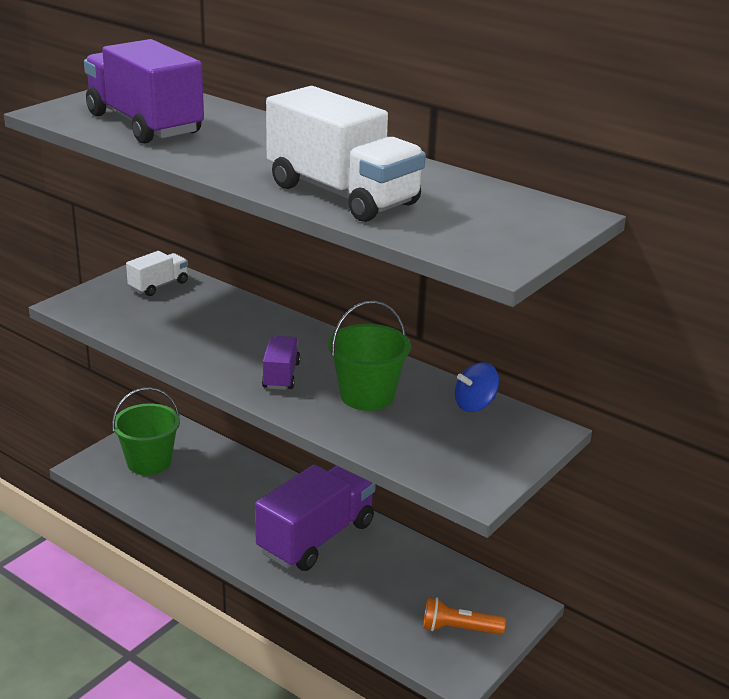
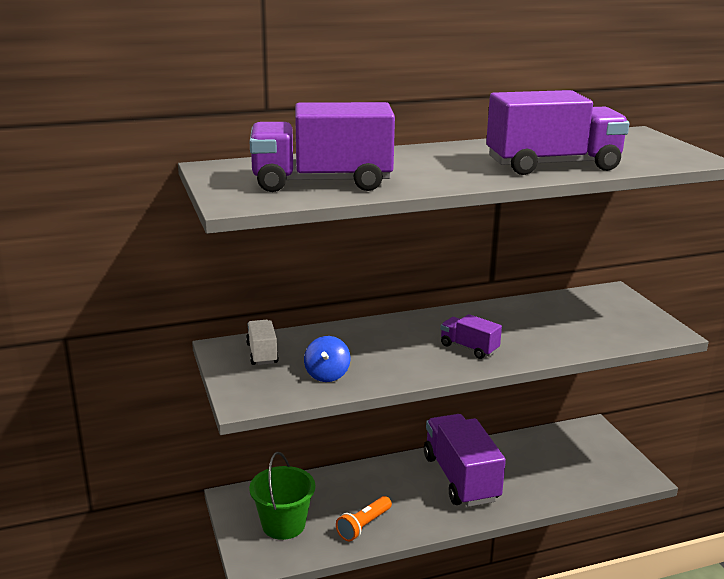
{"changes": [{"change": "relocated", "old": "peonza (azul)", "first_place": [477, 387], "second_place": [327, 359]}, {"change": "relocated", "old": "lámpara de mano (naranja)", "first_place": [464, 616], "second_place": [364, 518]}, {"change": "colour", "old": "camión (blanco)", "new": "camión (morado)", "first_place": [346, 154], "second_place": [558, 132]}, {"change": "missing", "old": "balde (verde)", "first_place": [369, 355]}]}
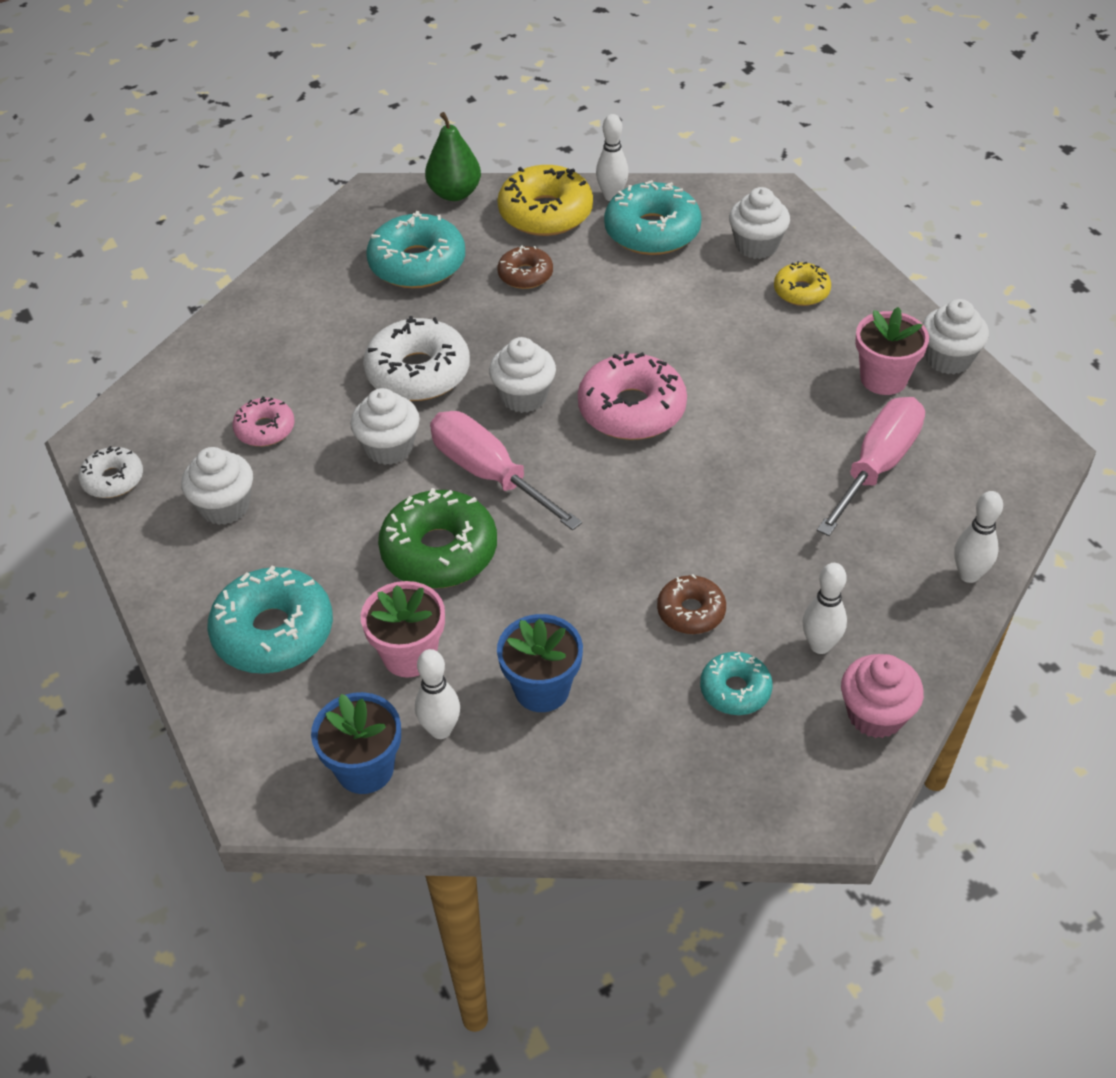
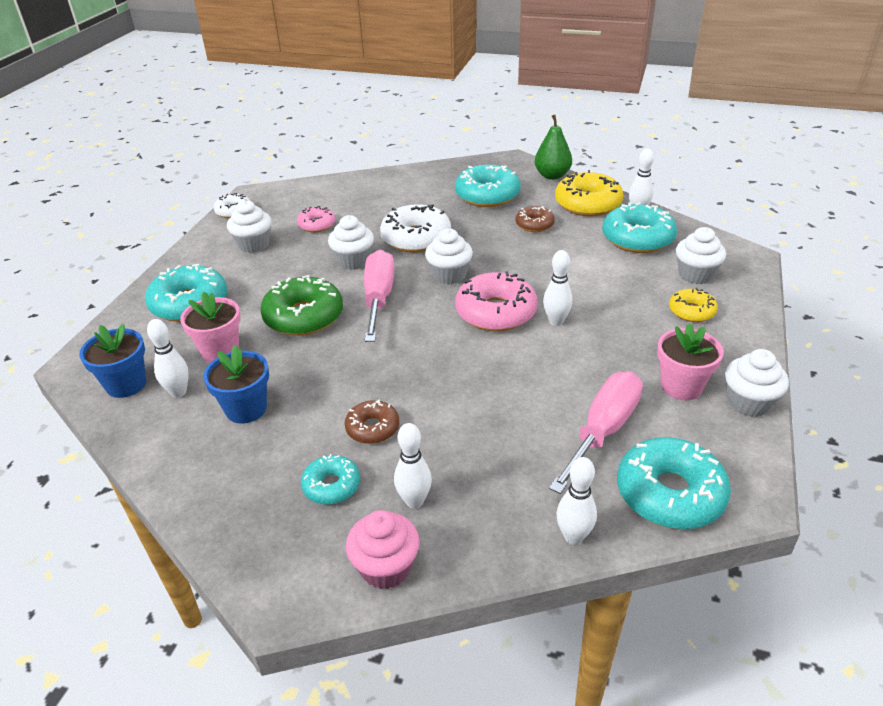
{"changes": [{"change": "appeared", "new": "bolo (blanco)", "second_place": [557, 288]}, {"change": "spun", "old": "destornillador (rosa)", "first_place": [871, 466], "second_place": [596, 432], "degrees": -45}, {"change": "appeared", "new": "rosquilla (turquesa)", "second_place": [674, 483]}]}
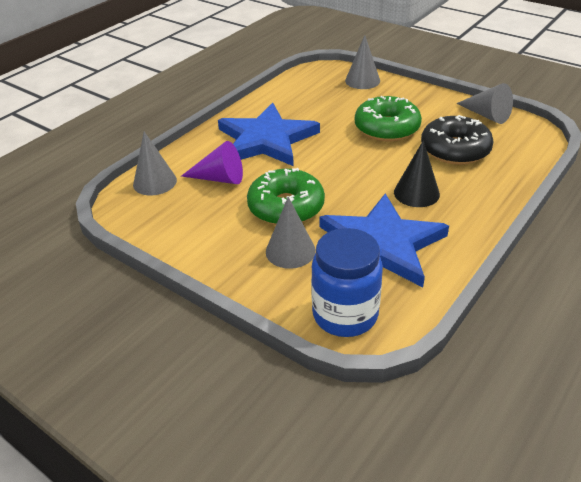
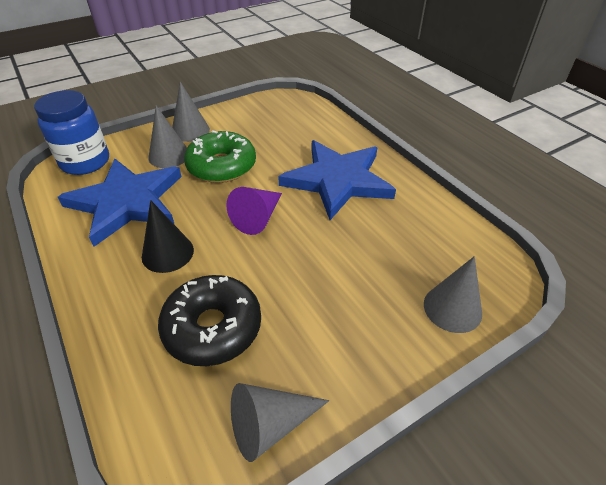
{"changes": [{"change": "relocated", "old": "cono (gris)", "first_place": [155, 163], "second_place": [191, 112]}, {"change": "relocated", "old": "cono (morado)", "first_place": [212, 162], "second_place": [254, 211]}, {"change": "missing", "old": "rosquilla (verde)", "first_place": [388, 118]}]}
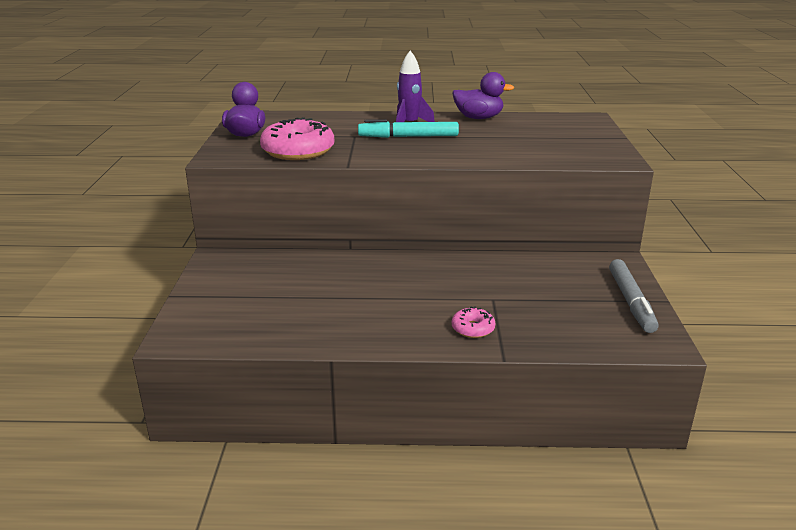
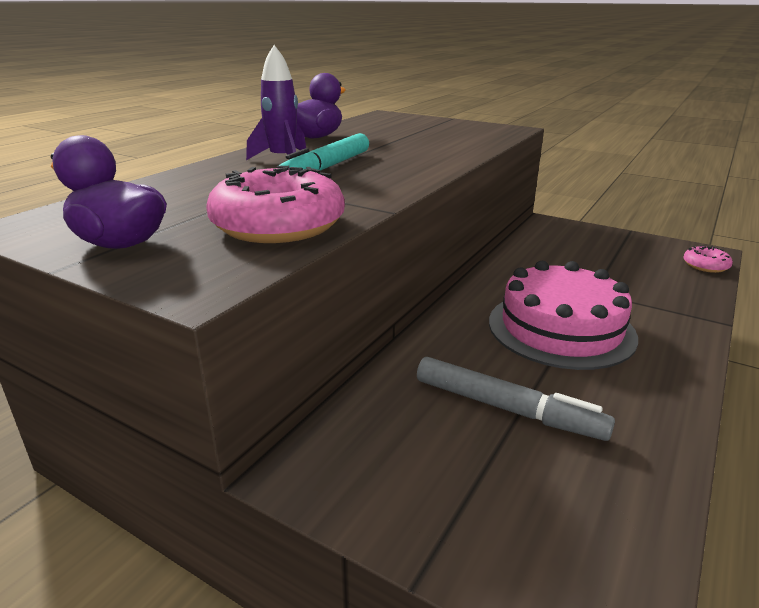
{"changes": [{"change": "relocated", "old": "rotulador (gris)", "first_place": [634, 296], "second_place": [516, 399]}, {"change": "appeared", "new": "tarta (rosa)", "second_place": [563, 315]}, {"change": "relocated", "old": "rosquilla (rosa)", "first_place": [473, 322], "second_place": [708, 259]}]}
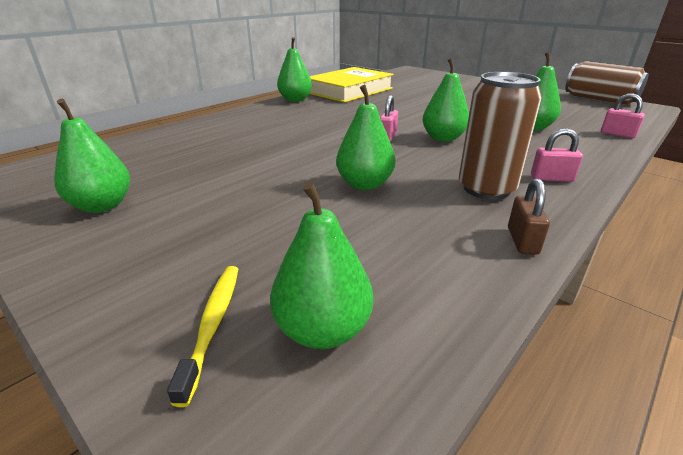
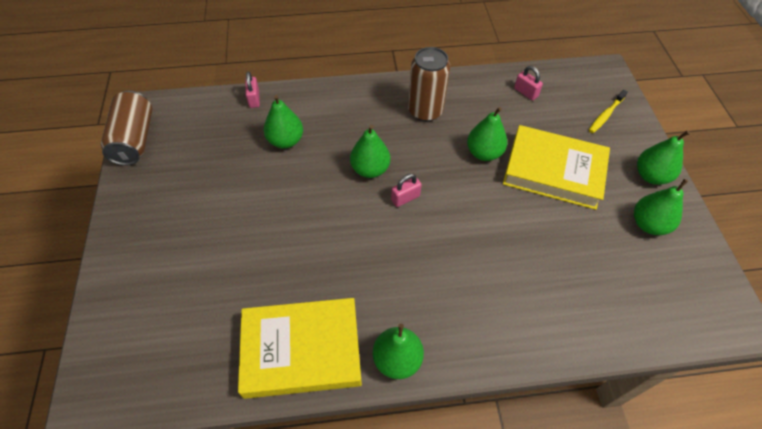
{"changes": [{"change": "appeared", "new": "libro (amarillo)", "second_place": [556, 167]}, {"change": "relocated", "old": "candado (rosa)", "first_place": [557, 155], "second_place": [528, 83]}, {"change": "relocated", "old": "pera (verde)", "first_place": [321, 265], "second_place": [663, 157]}, {"change": "missing", "old": "candado (marrón)", "first_place": [529, 216]}]}
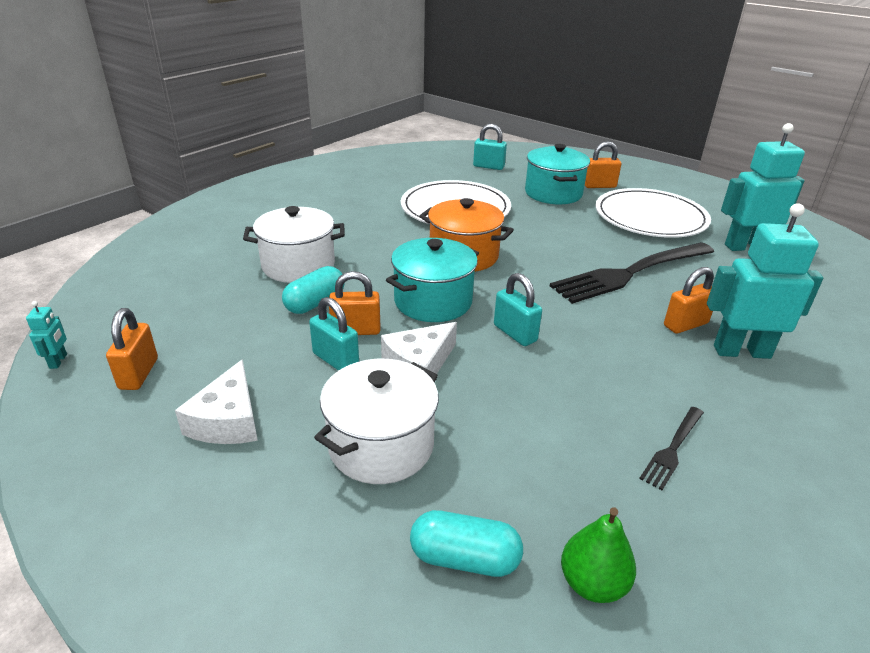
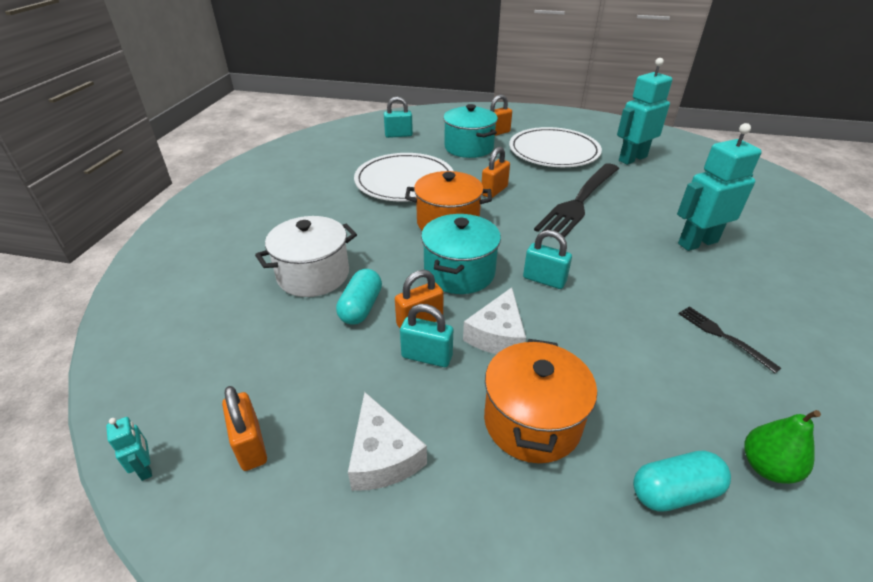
{"changes": [{"change": "relocated", "old": "candado (naranja)", "first_place": [689, 300], "second_place": [496, 172]}, {"change": "colour", "old": "olla (blanco)", "new": "olla (naranja)", "first_place": [376, 421], "second_place": [540, 401]}, {"change": "spun", "old": "tenedor (negro)", "first_place": [671, 448], "second_place": [730, 339], "degrees": 135}]}
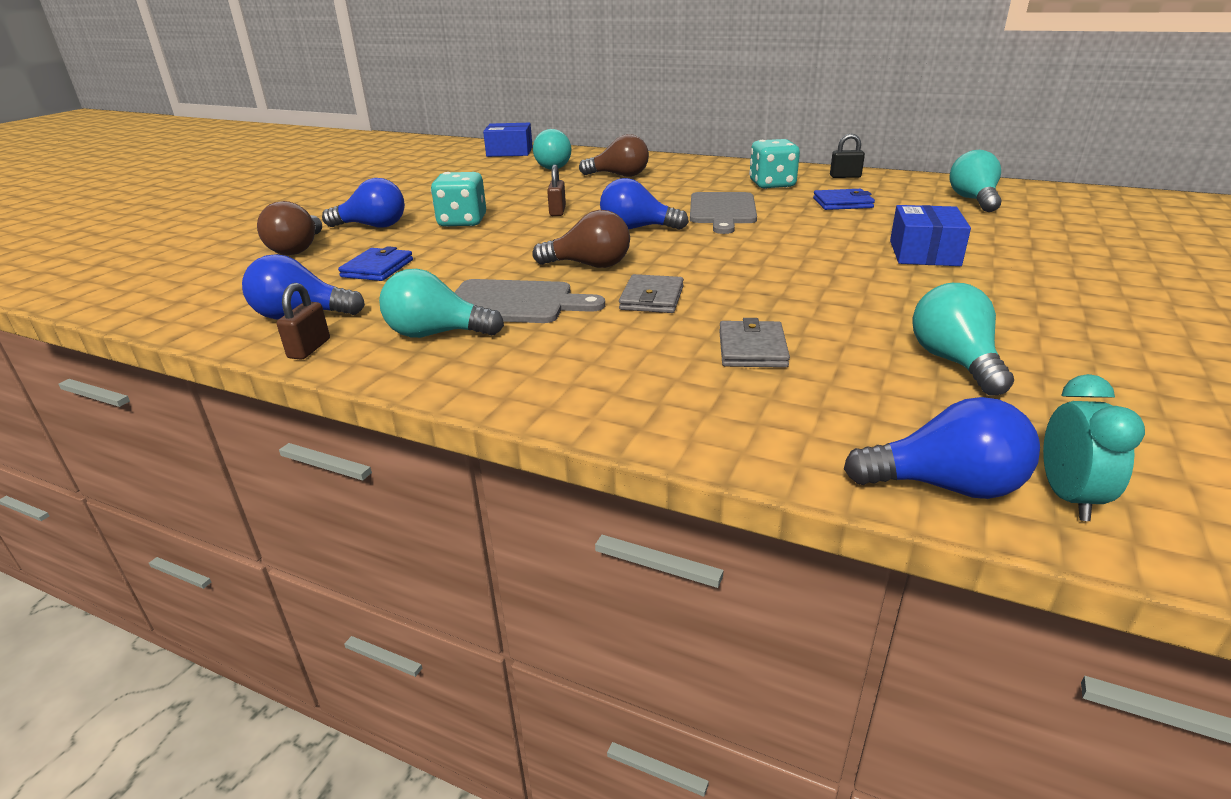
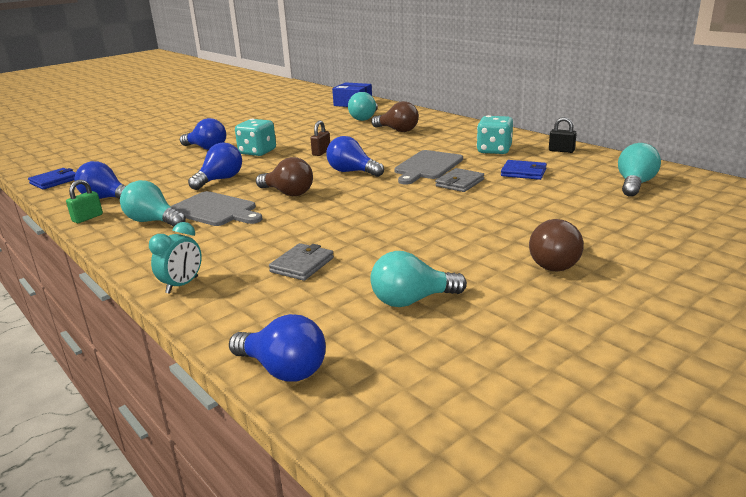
{"changes": [{"change": "relocated", "old": "cartera (azul)", "first_place": [375, 263], "second_place": [52, 179]}, {"change": "colour", "old": "candado (marrón)", "new": "candado (verde)", "first_place": [303, 321], "second_place": [84, 201]}, {"change": "relocated", "old": "despertador (turquesa)", "first_place": [1094, 447], "second_place": [175, 258]}, {"change": "appeared", "new": "bombilla (azul)", "second_place": [215, 166]}, {"change": "spun", "old": "bombilla (turquesa)", "first_place": [963, 339], "second_place": [418, 279], "degrees": -120}, {"change": "relocated", "old": "cartera (gris)", "first_place": [651, 293], "second_place": [459, 180]}, {"change": "relocated", "old": "bombilla (marrón)", "first_place": [289, 228], "second_place": [556, 245]}, {"change": "missing", "old": "caja (azul)", "first_place": [930, 235]}]}
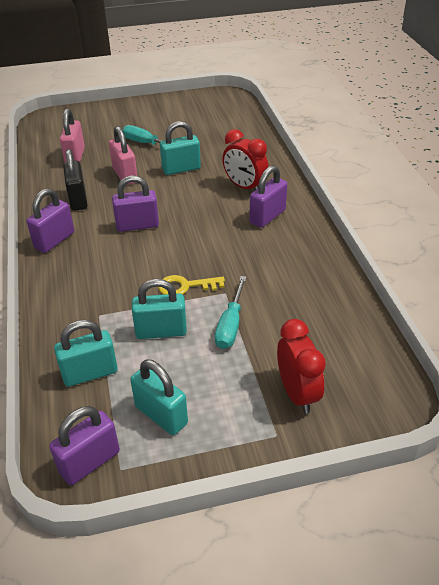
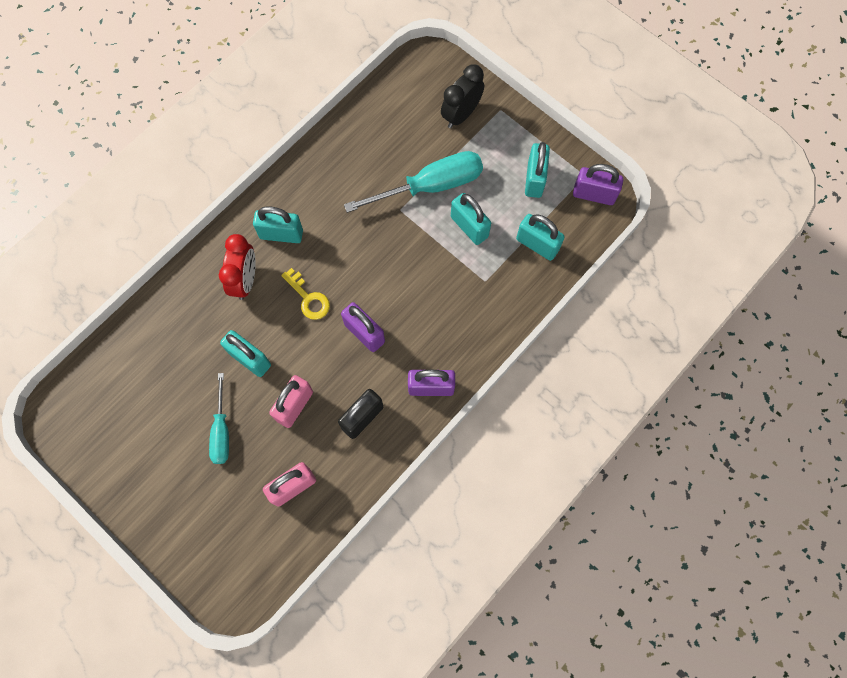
{"changes": [{"change": "colour", "old": "candado (morado)", "new": "candado (turquesa)", "first_place": [268, 196], "second_place": [278, 225]}, {"change": "relocated", "old": "llave (amarillo)", "first_place": [191, 285], "second_place": [305, 294]}, {"change": "size", "old": "destornillador (turquesa)", "first_place": [231, 312], "second_place": [413, 182], "factor": 1.7}, {"change": "colour", "old": "despertador (rojo)", "new": "despertador (negro)", "first_place": [301, 366], "second_place": [462, 96]}]}
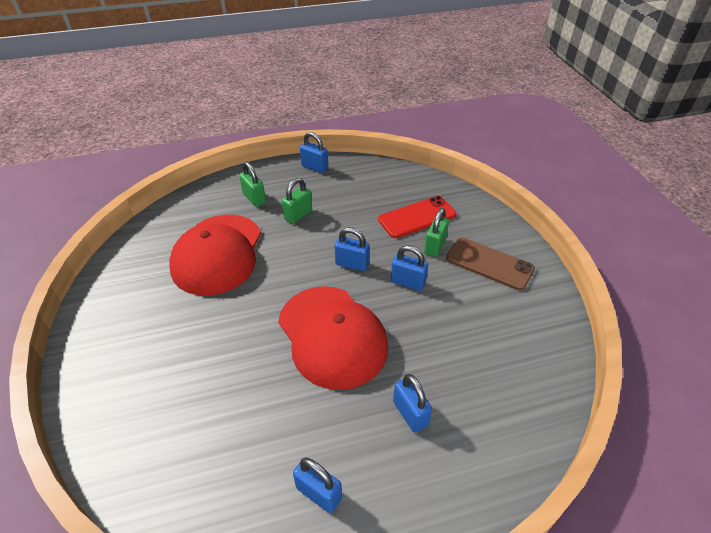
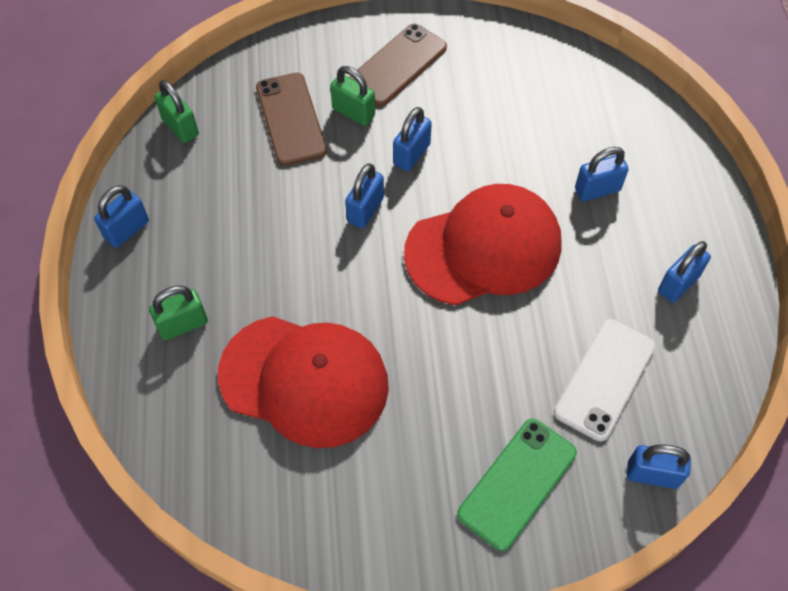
{"changes": [{"change": "relocated", "old": "candado (verde)", "first_place": [297, 201], "second_place": [176, 111]}, {"change": "colour", "old": "móvil (rojo)", "new": "móvil (marrón)", "first_place": [417, 217], "second_place": [291, 119]}, {"change": "appeared", "new": "móvil (verde)", "second_place": [517, 485]}, {"change": "appeared", "new": "móvil (blanco)", "second_place": [605, 380]}, {"change": "appeared", "new": "candado (azul)", "second_place": [659, 467]}]}
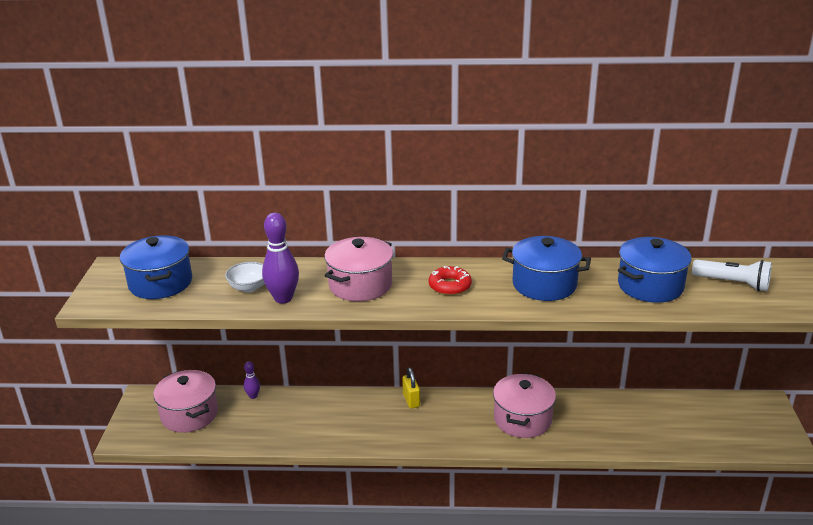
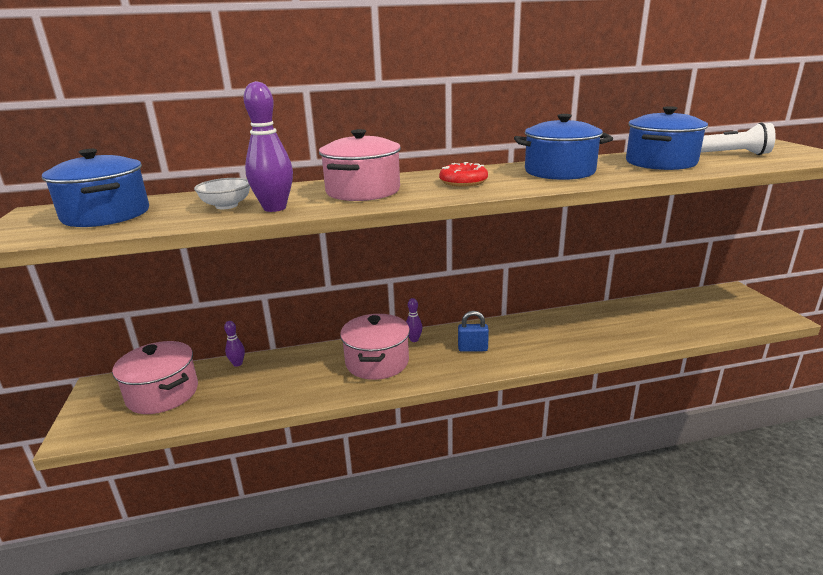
{"changes": [{"change": "relocated", "old": "olla (rosa)", "first_place": [524, 405], "second_place": [375, 347]}, {"change": "exchanged", "old": "candado (amarillo)", "new": "bolo (morado)", "first_place": [411, 388], "second_place": [414, 320]}, {"change": "appeared", "new": "candado (azul)", "second_place": [473, 331]}]}
